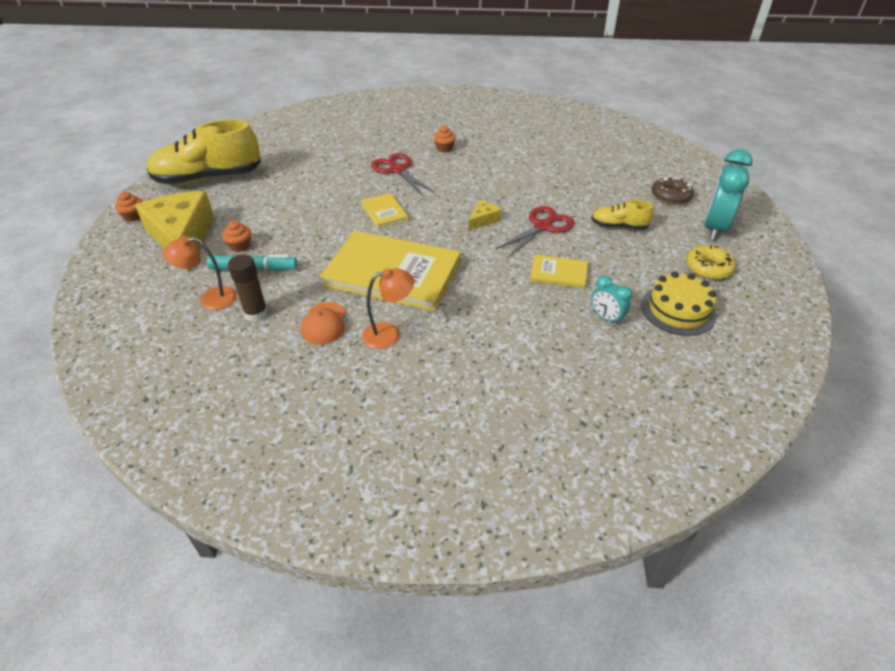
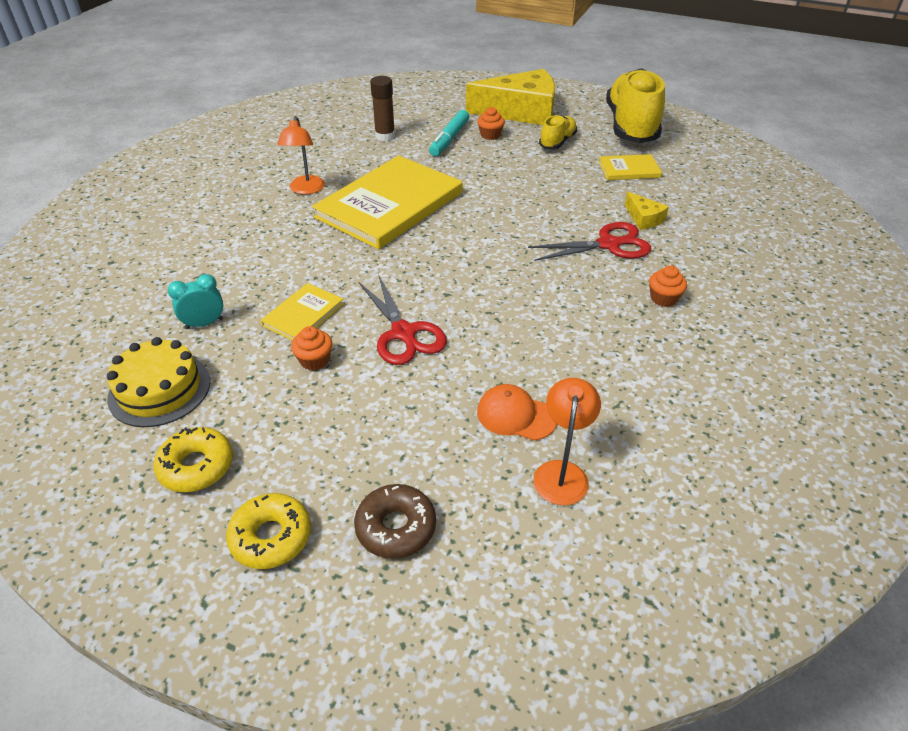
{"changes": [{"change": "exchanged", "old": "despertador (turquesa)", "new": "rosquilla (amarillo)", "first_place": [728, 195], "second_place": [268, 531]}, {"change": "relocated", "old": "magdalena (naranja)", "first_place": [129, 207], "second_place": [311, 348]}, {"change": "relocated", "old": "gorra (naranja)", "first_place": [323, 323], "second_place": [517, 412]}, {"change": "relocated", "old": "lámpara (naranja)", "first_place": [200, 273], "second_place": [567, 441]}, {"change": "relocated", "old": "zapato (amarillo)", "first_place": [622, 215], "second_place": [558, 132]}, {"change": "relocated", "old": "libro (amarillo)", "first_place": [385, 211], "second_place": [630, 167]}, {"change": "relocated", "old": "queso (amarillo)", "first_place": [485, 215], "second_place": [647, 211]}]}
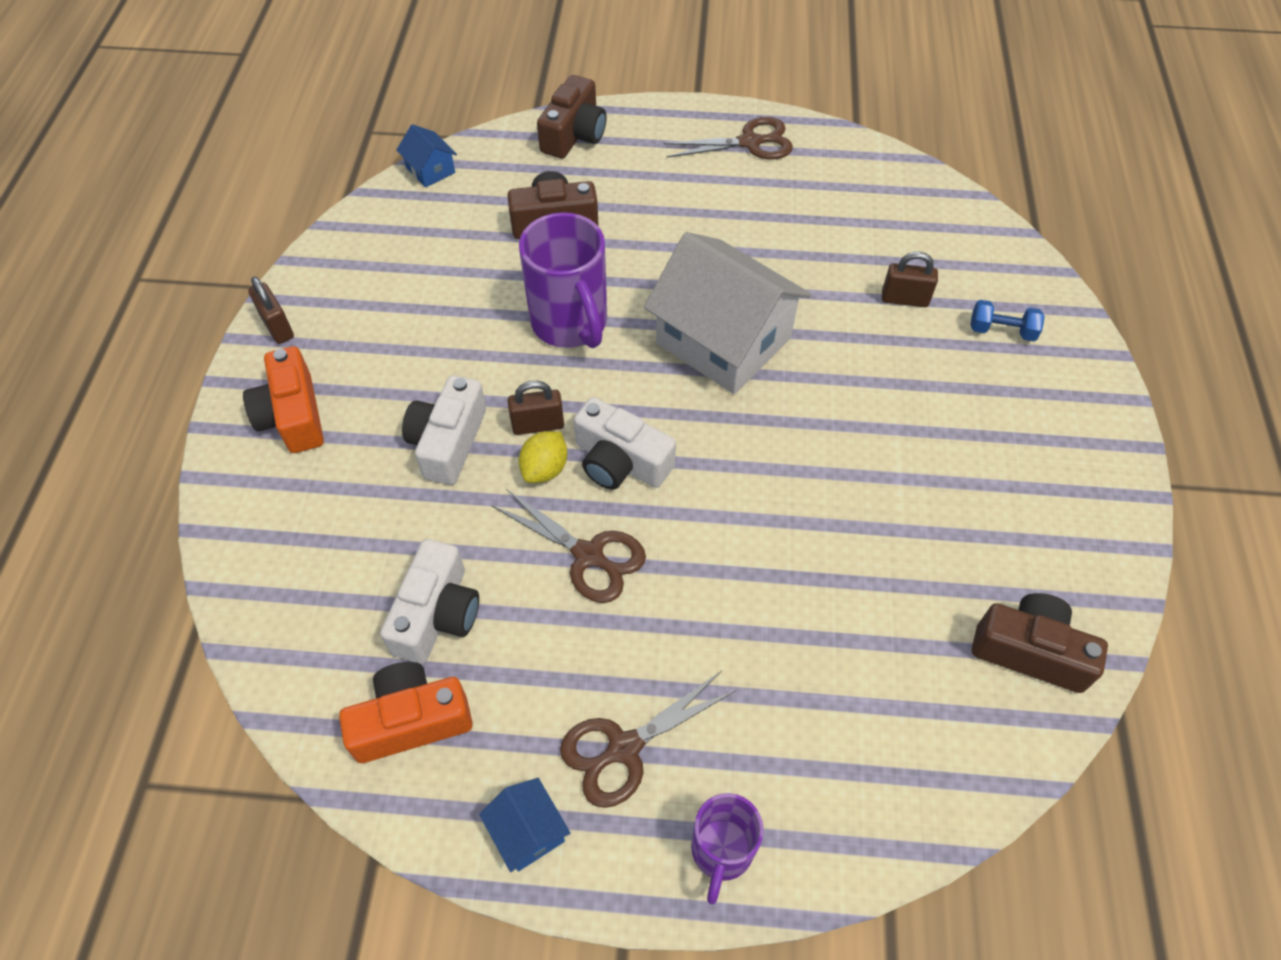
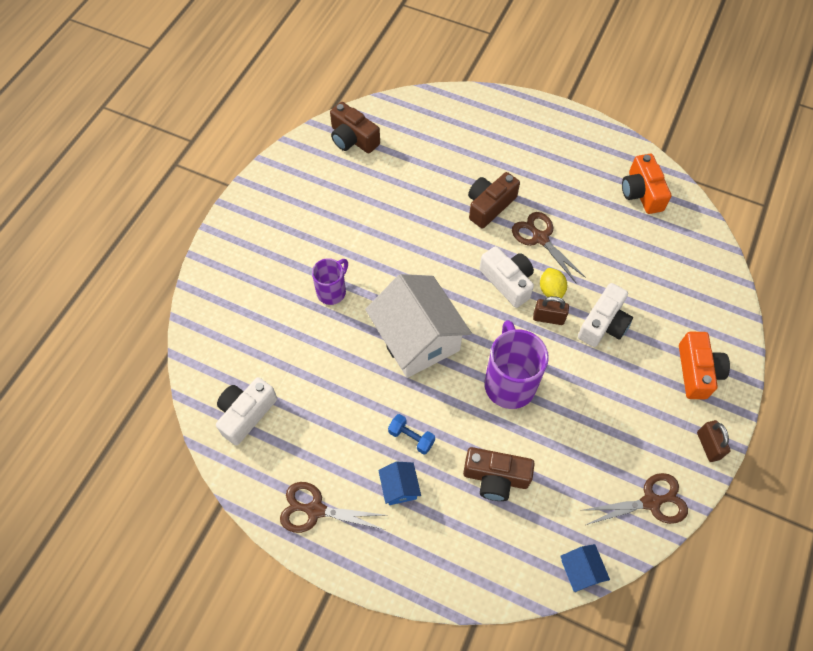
{"changes": [{"change": "relocated", "old": "cámara (blanco)", "first_place": [429, 601], "second_place": [246, 411]}, {"change": "relocated", "old": "taza (morado)", "first_place": [727, 848], "second_place": [330, 281]}, {"change": "relocated", "old": "casa (azul)", "first_place": [525, 825], "second_place": [399, 483]}, {"change": "relocated", "old": "mancuerna (azul)", "first_place": [1007, 320], "second_place": [411, 434]}, {"change": "relocated", "old": "cámara (marrón)", "first_place": [572, 116], "second_place": [494, 200]}, {"change": "spun", "old": "limón (amarillo)", "first_place": [543, 457], "second_place": [553, 283], "degrees": -60}, {"change": "relocated", "old": "tijeras (marrón)", "first_place": [648, 739], "second_place": [636, 499]}, {"change": "spun", "old": "cámara (naranja)", "first_place": [406, 712], "second_place": [646, 184], "degrees": 75}, {"change": "missing", "old": "candado (marrón)", "first_place": [910, 279]}]}
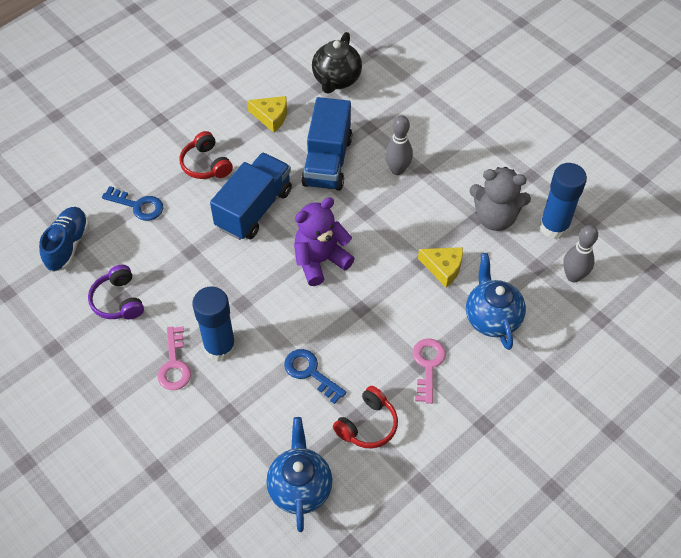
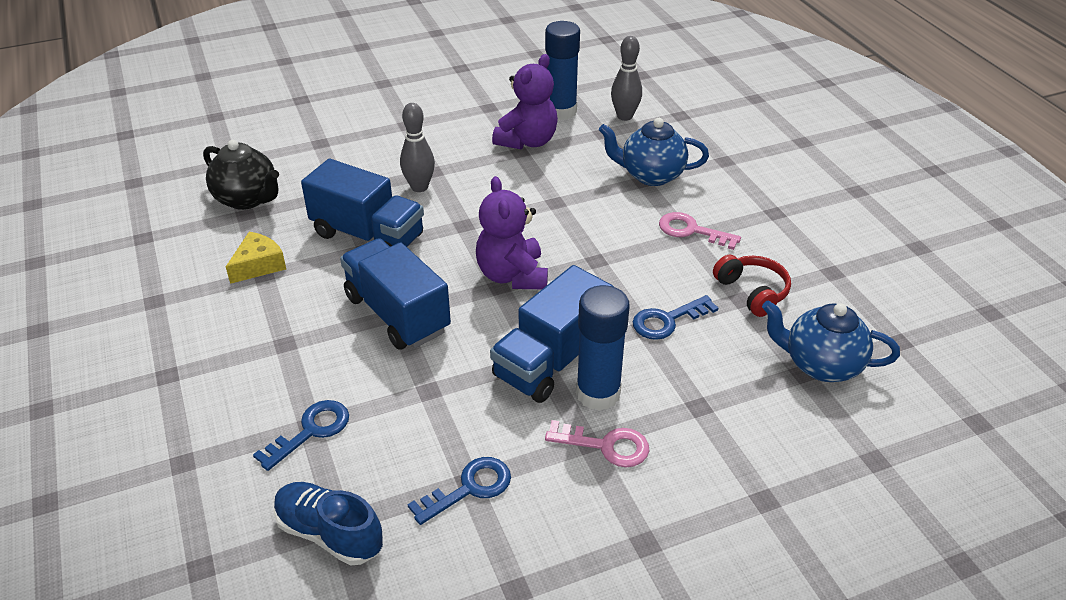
{"changes": [{"change": "exchanged", "old": "auriculares (morado)", "new": "llave (azul)", "first_place": [116, 292], "second_place": [459, 491]}, {"change": "appeared", "new": "camión (azul)", "second_place": [552, 334]}, {"change": "colour", "old": "osito (gris)", "new": "osito (morado)", "first_place": [500, 199], "second_place": [525, 102]}, {"change": "missing", "old": "auriculares (rojo)", "first_place": [206, 155]}, {"change": "missing", "old": "queso (amarillo)", "first_place": [440, 267]}]}
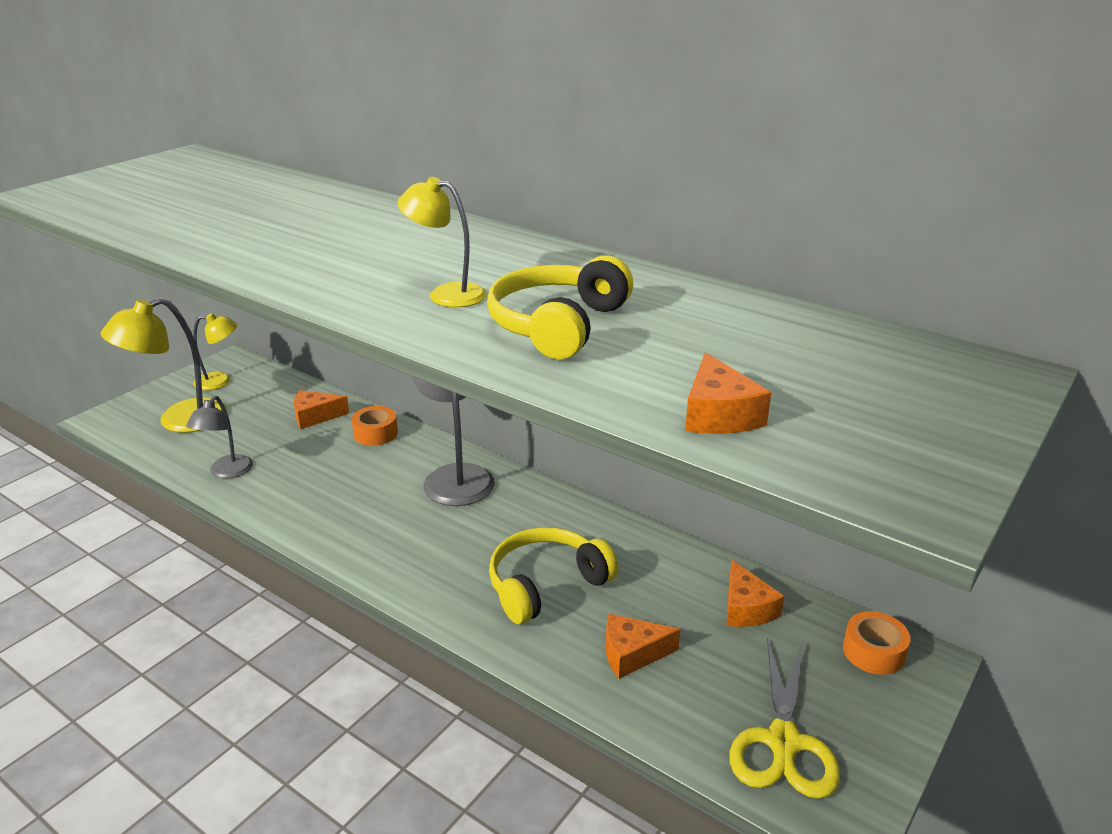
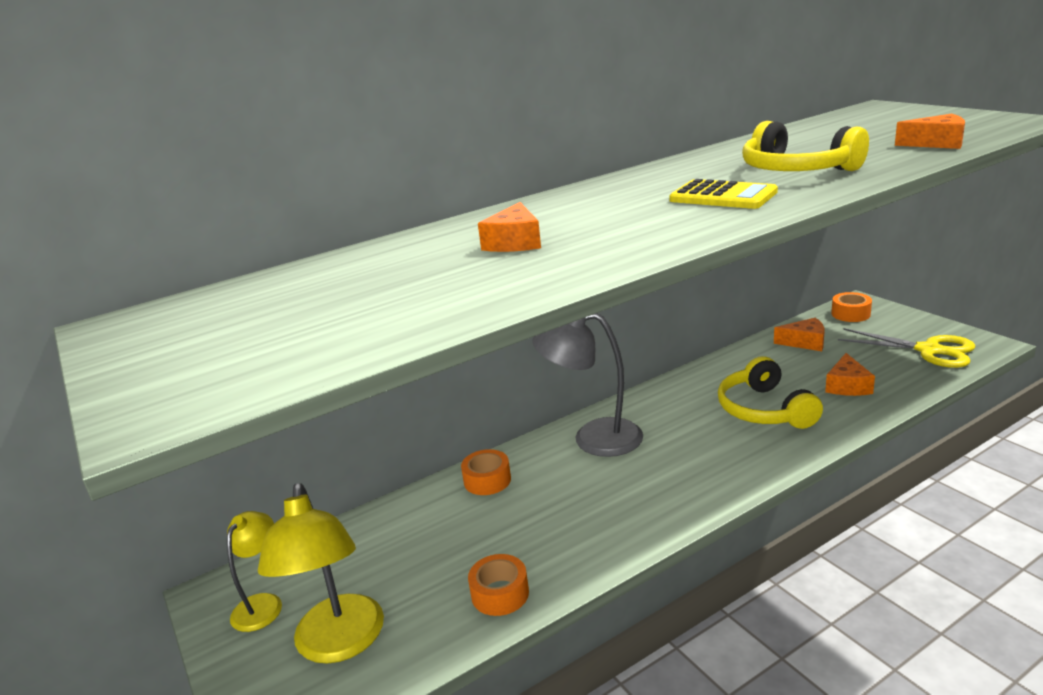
{"changes": [{"change": "exchanged", "old": "lámpara (gris)", "new": "cinta adhesiva (naranja)", "first_place": [219, 437], "second_place": [498, 585]}, {"change": "relocated", "old": "queso (naranja)", "first_place": [321, 409], "second_place": [509, 227]}, {"change": "exchanged", "old": "lámpara (amarillo)", "new": "calculadora (amarillo)", "first_place": [442, 242], "second_place": [723, 194]}]}
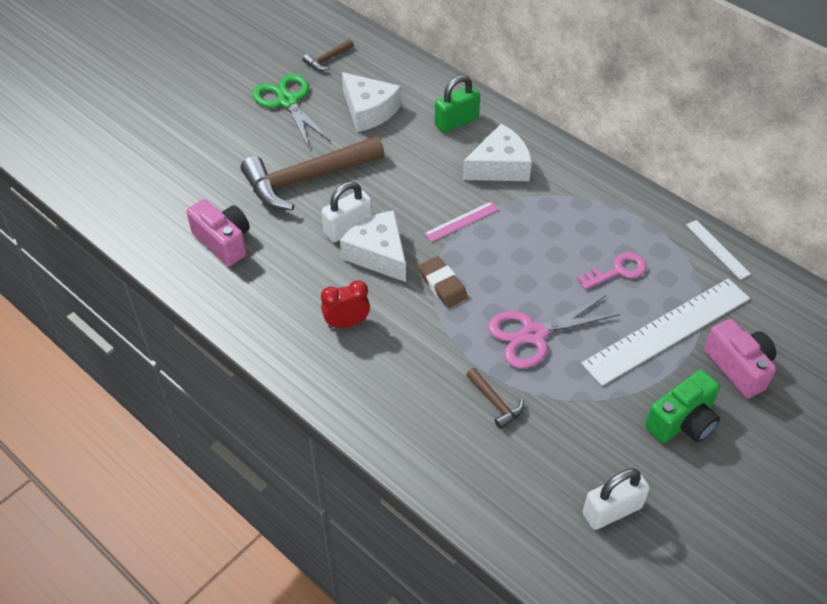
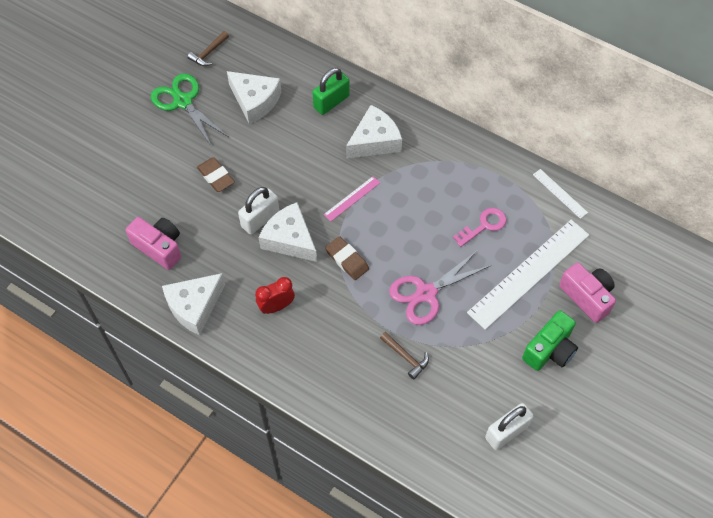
{"changes": [{"change": "appeared", "new": "queso (blanco)", "second_place": [193, 304]}, {"change": "exchanged", "old": "martillo (marrón)", "new": "goma de borrar (marrón)", "first_place": [313, 173], "second_place": [216, 174]}]}
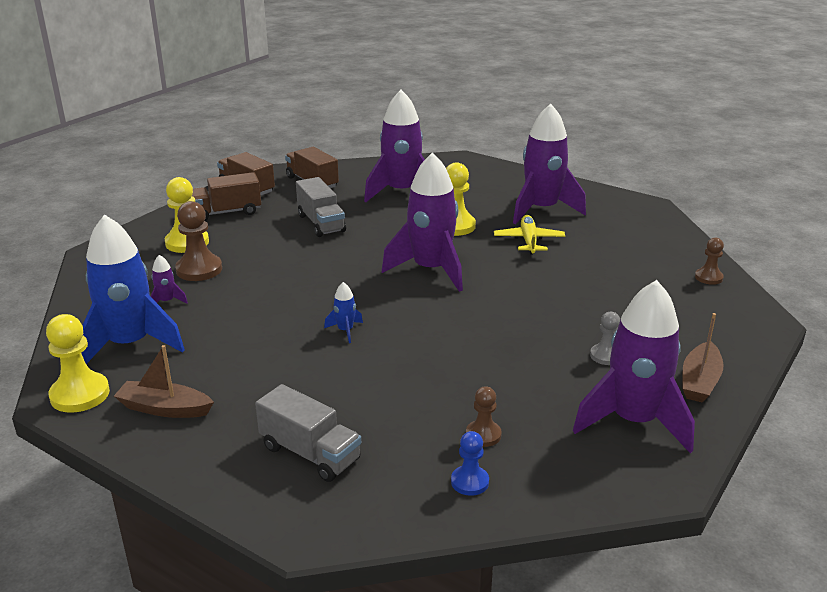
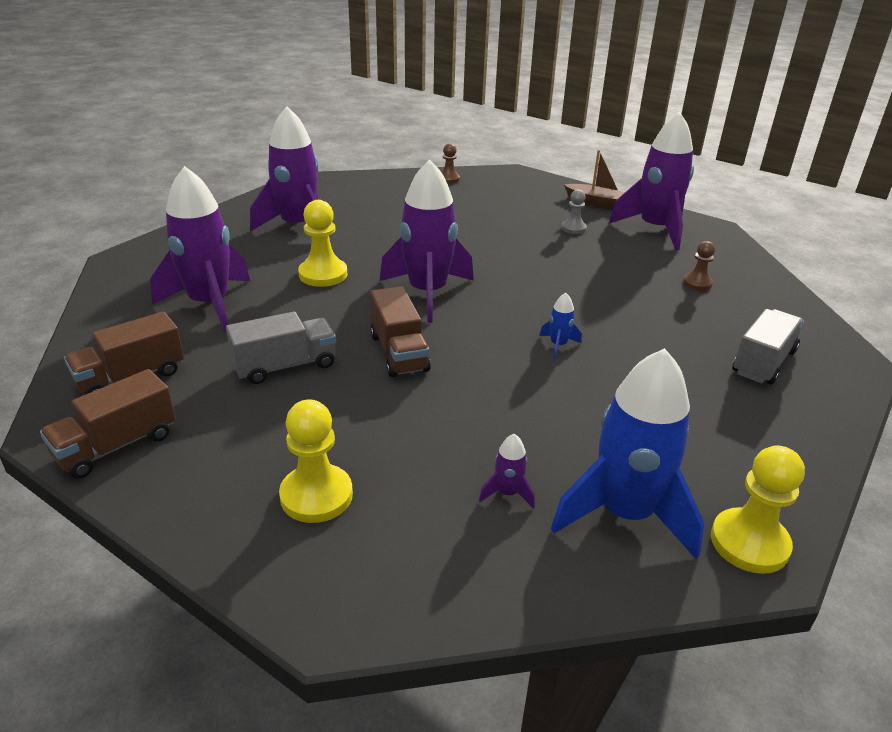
{"changes": [{"change": "relocated", "old": "camión (marrón)", "first_place": [226, 196], "second_place": [400, 331]}, {"change": "missing", "old": "barco (marrón)", "first_place": [164, 381]}, {"change": "missing", "old": "peón (marrón)", "first_place": [198, 241]}, {"change": "missing", "old": "peón (azul)", "first_place": [470, 463]}, {"change": "missing", "old": "avión (amarillo)", "first_place": [529, 234]}]}
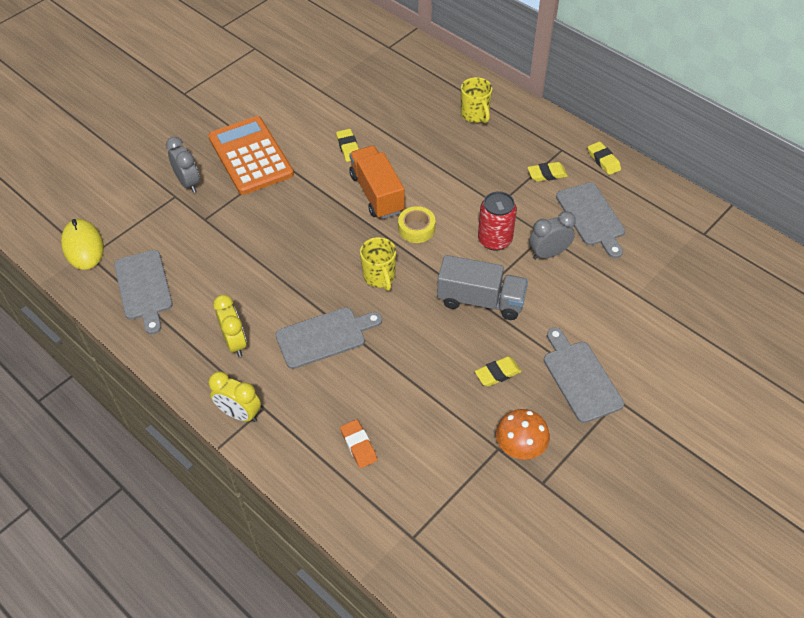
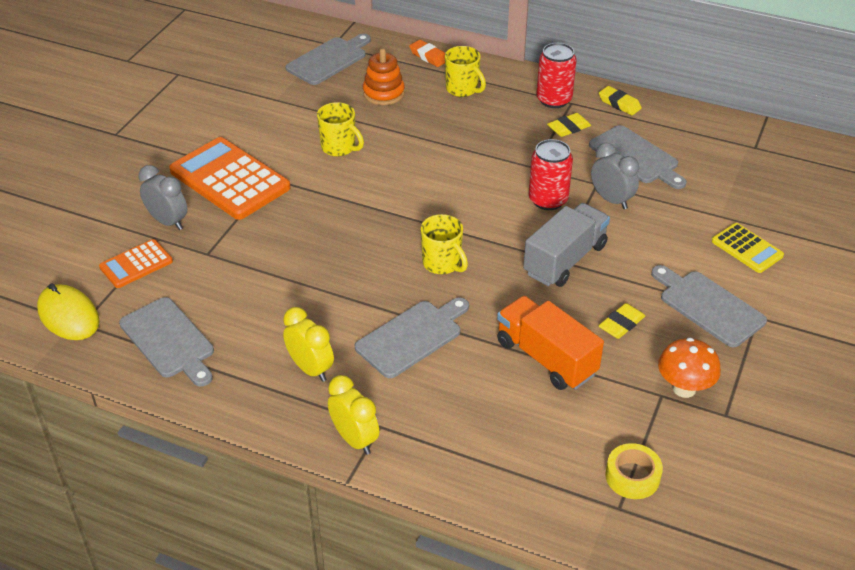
{"changes": [{"change": "appeared", "new": "calculadora (naranja)", "second_place": [136, 263]}, {"change": "appeared", "new": "tabla de cortar (gris)", "second_place": [328, 59]}, {"change": "exchanged", "old": "goma de borrar (amarillo)", "new": "taza (amarillo)", "first_place": [347, 145], "second_place": [340, 129]}, {"change": "spun", "old": "despertador (amarillo)", "first_place": [235, 396], "second_place": [353, 415], "degrees": -135}, {"change": "appeared", "new": "juguete apilable (naranja)", "second_place": [384, 76]}, {"change": "relocated", "old": "goma de borrar (naranja)", "first_place": [358, 443], "second_place": [427, 53]}, {"change": "relocated", "old": "camión (naranja)", "first_place": [377, 182], "second_place": [550, 343]}, {"change": "spun", "old": "camión (gris)", "first_place": [482, 287], "second_place": [566, 245], "degrees": -45}, {"change": "appeared", "new": "lata (rojo)", "second_place": [556, 75]}, {"change": "spun", "old": "despertador (gris)", "first_place": [552, 235], "second_place": [615, 176], "degrees": 90}, {"change": "relocated", "old": "cinta adhesiva (amarillo)", "first_place": [416, 224], "second_place": [634, 471]}, {"change": "appeared", "new": "calculadora (amarillo)", "second_place": [748, 248]}]}
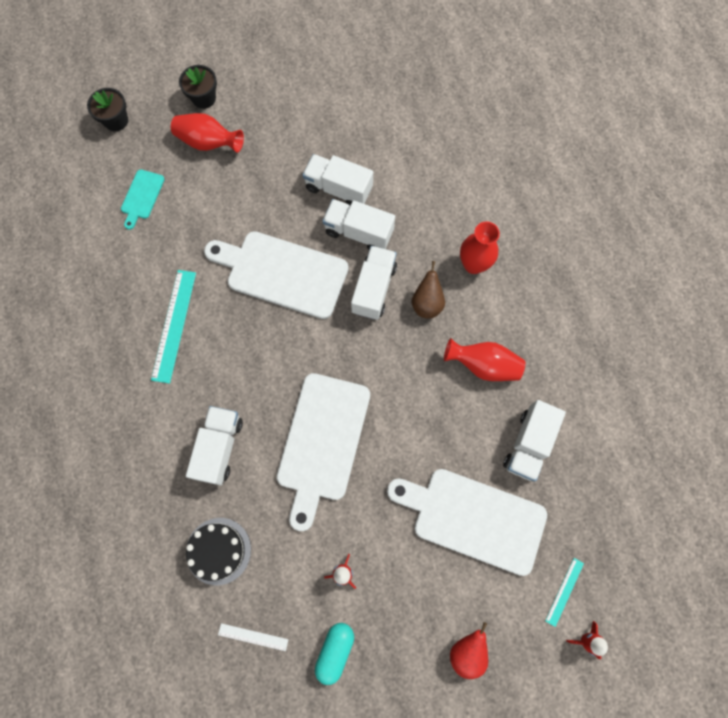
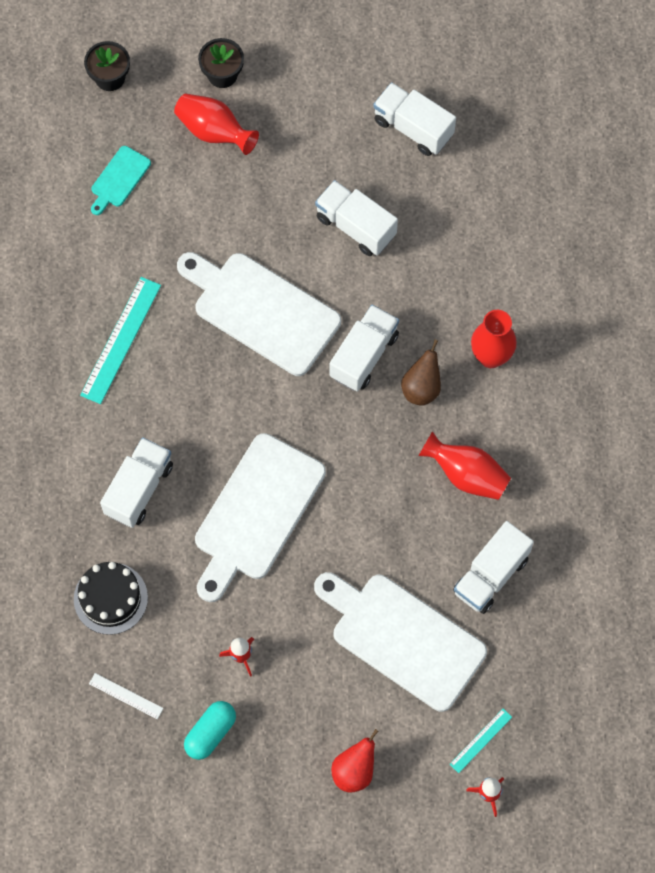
{"changes": [{"change": "relocated", "old": "camión (blanco)", "first_place": [359, 224], "second_place": [414, 119]}]}
